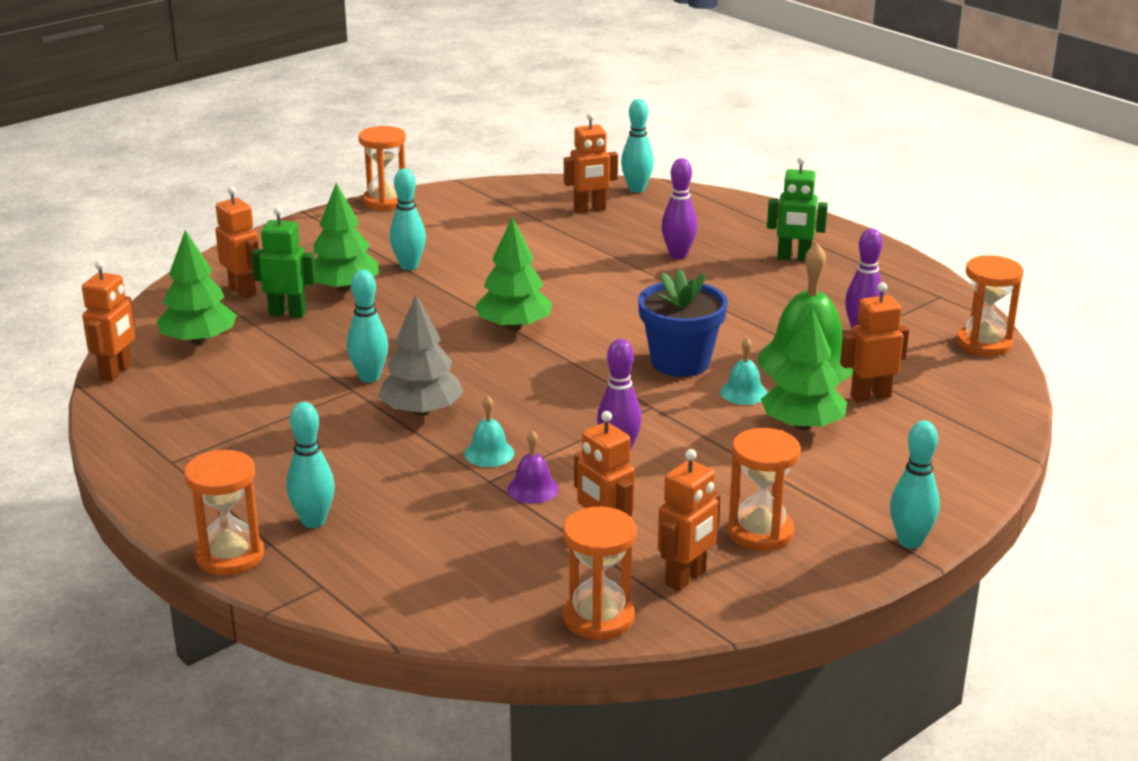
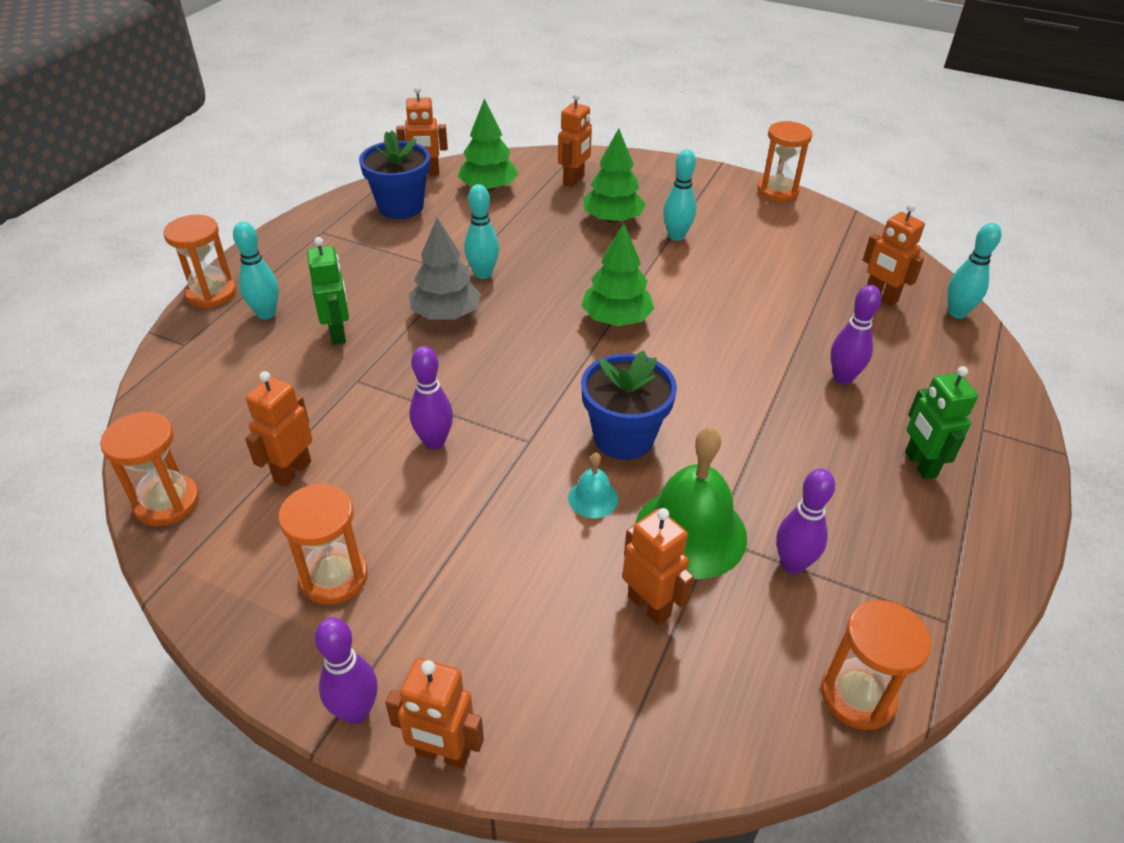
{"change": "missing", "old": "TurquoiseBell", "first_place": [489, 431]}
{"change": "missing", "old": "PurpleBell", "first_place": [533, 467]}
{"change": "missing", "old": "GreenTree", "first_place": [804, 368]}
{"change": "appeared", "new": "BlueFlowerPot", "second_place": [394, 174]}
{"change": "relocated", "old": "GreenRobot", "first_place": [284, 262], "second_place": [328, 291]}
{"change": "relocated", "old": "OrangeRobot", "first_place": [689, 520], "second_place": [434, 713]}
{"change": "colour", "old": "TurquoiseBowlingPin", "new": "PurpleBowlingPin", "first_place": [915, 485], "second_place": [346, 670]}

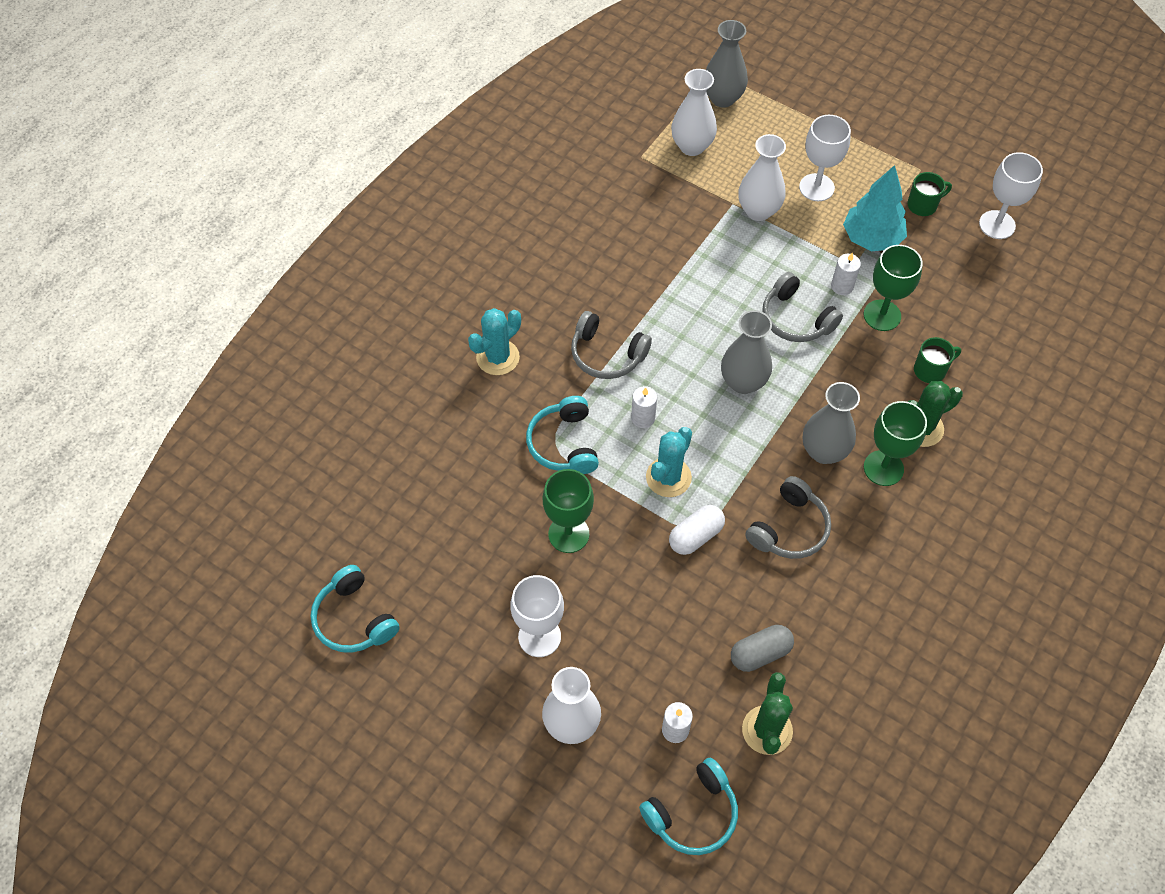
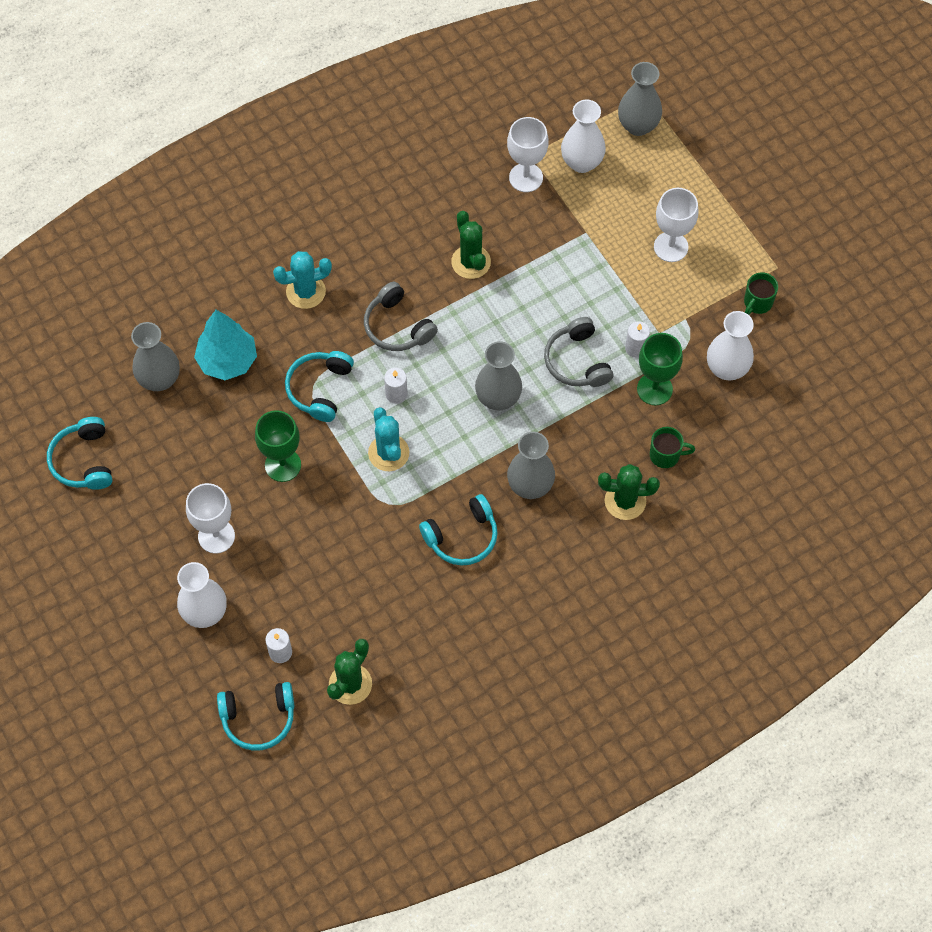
{"change": "missing", "old": "WhiteCapsule", "first_place": [697, 530]}
{"change": "missing", "old": "GreyCapsule", "first_place": [762, 648]}
{"change": "missing", "old": "GreenGoblet", "first_place": [895, 443]}
{"change": "appeared", "new": "GreyVase", "second_place": [155, 356]}
{"change": "appeared", "new": "GreenCactus", "second_place": [471, 245]}
{"change": "relocated", "old": "WhiteVase", "first_place": [762, 177], "second_place": [730, 345]}
{"change": "relocated", "old": "TurquoiseTree", "first_place": [875, 208], "second_place": [225, 345]}
{"change": "relocated", "old": "WhiteGoblet", "first_place": [1011, 195], "second_place": [528, 154]}
{"change": "colour", "old": "GreyHeadphones", "new": "TurquoiseHeadphones", "first_place": [788, 517], "second_place": [458, 530]}
{"change": "spun", "old": "TurquoiseCactus", "first_place": [669, 462], "second_place": [389, 439], "degrees": -75}
{"change": "spun", "old": "GreenMug", "first_place": [929, 194], "second_place": [761, 293], "degrees": 120}

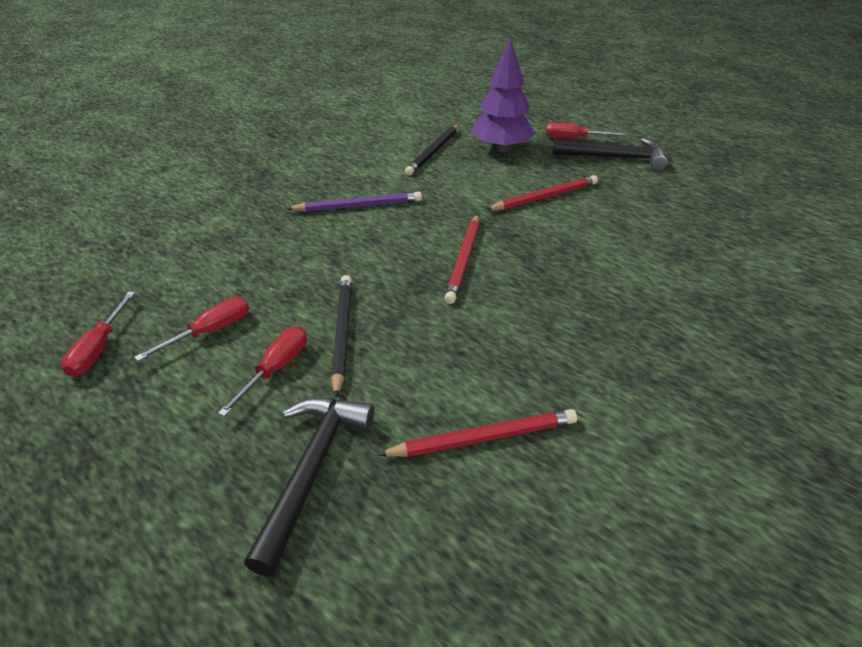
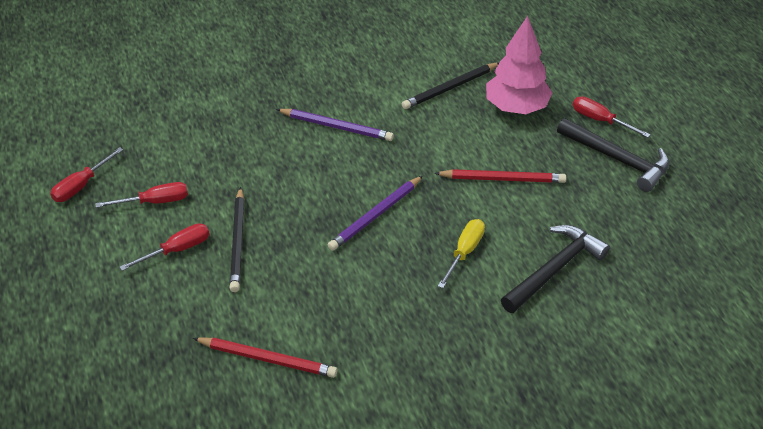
{"change": "appeared", "new": "YellowScrewdriver", "second_place": [461, 253]}
{"change": "relocated", "old": "BlackHammer", "first_place": [309, 486], "second_place": [555, 269]}
{"change": "colour", "old": "RedPencil", "new": "PurplePencil", "first_place": [461, 259], "second_place": [375, 213]}
{"change": "colour", "old": "PurpleTree", "new": "PinkTree", "first_place": [503, 95], "second_place": [519, 65]}
{"change": "spun", "old": "BlackPencil", "first_place": [341, 336], "second_place": [237, 239], "degrees": 150}

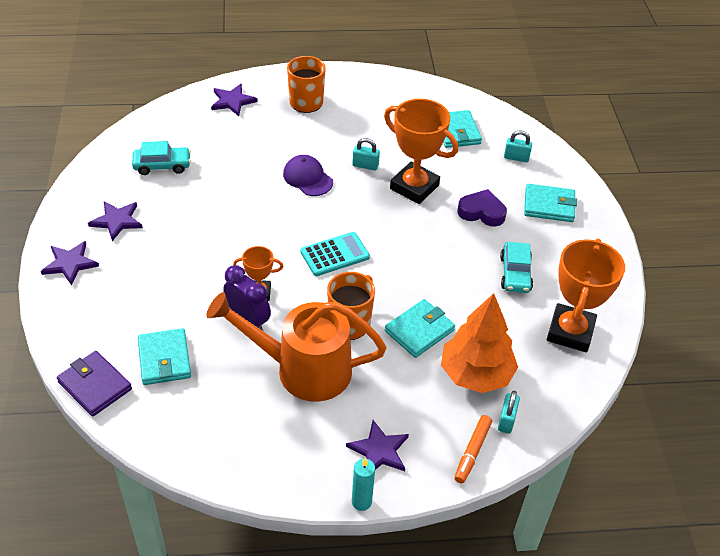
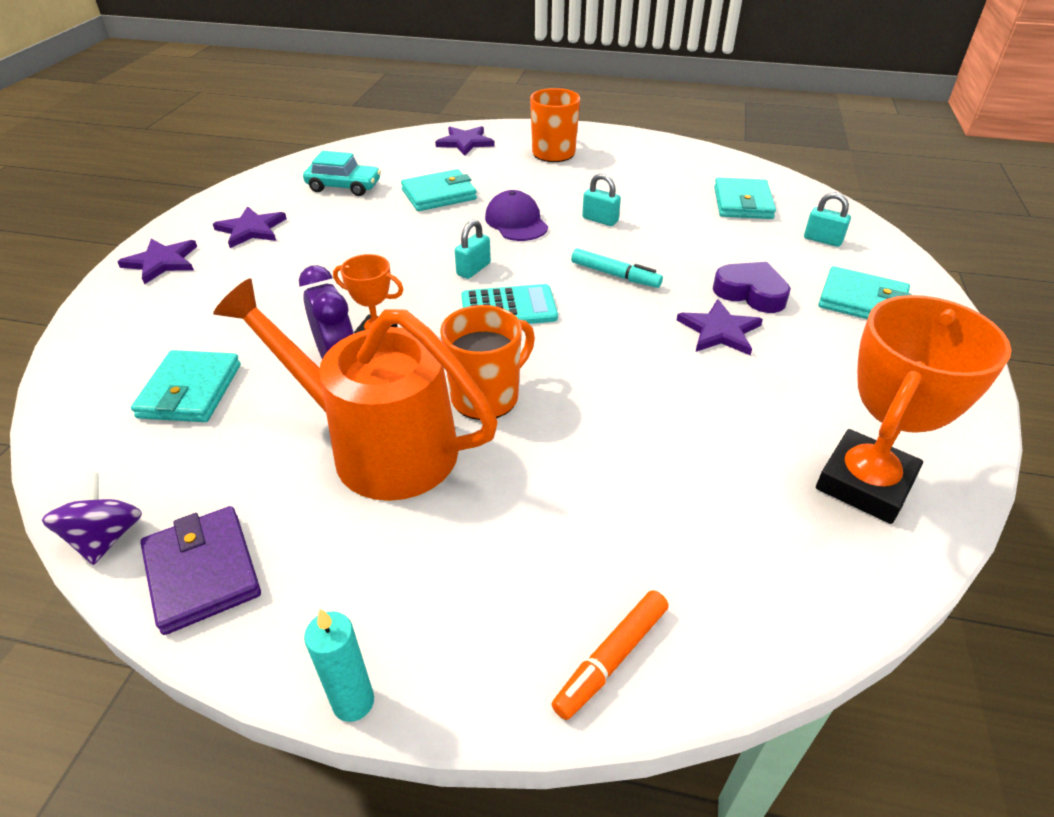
{"change": "missing", "old": "OrangeTrophy", "first_place": [421, 151]}
{"change": "missing", "old": "OrangeTree", "first_place": [479, 343]}
{"change": "missing", "old": "TurquoiseCar", "first_place": [516, 267]}
{"change": "appeared", "new": "PurpleSpinningTop", "second_place": [92, 519]}
{"change": "appeared", "new": "TurquoiseMarker", "second_place": [617, 268]}
{"change": "relocated", "old": "PurpleWallet", "first_place": [94, 384], "second_place": [200, 570]}
{"change": "relocated", "old": "PurpleStar", "first_place": [377, 445], "second_place": [720, 327]}
{"change": "relocated", "old": "TurquoiseWallet", "first_place": [420, 328], "second_place": [439, 190]}
{"change": "relocated", "old": "TurquoisePadlock", "first_place": [509, 412], "second_place": [473, 249]}

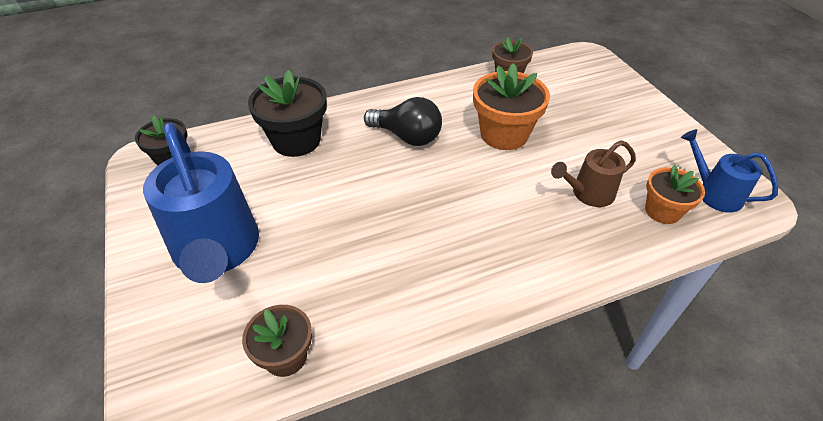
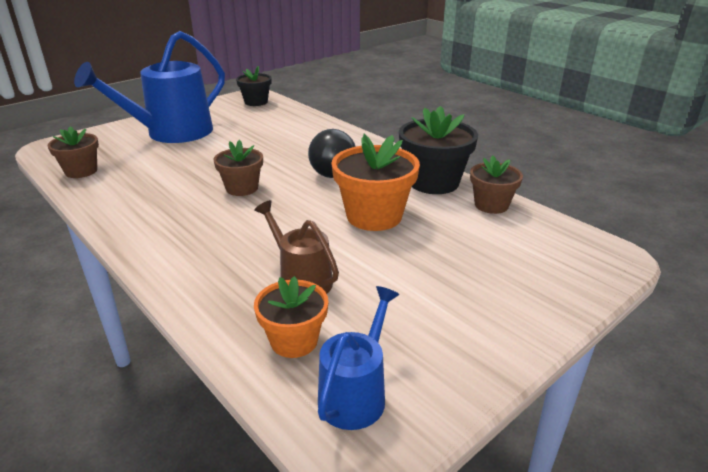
{"change": "appeared", "new": "BrownFlowerPot", "second_place": [238, 168]}
{"change": "relocated", "old": "BlackFlowerPot", "first_place": [287, 113], "second_place": [438, 150]}

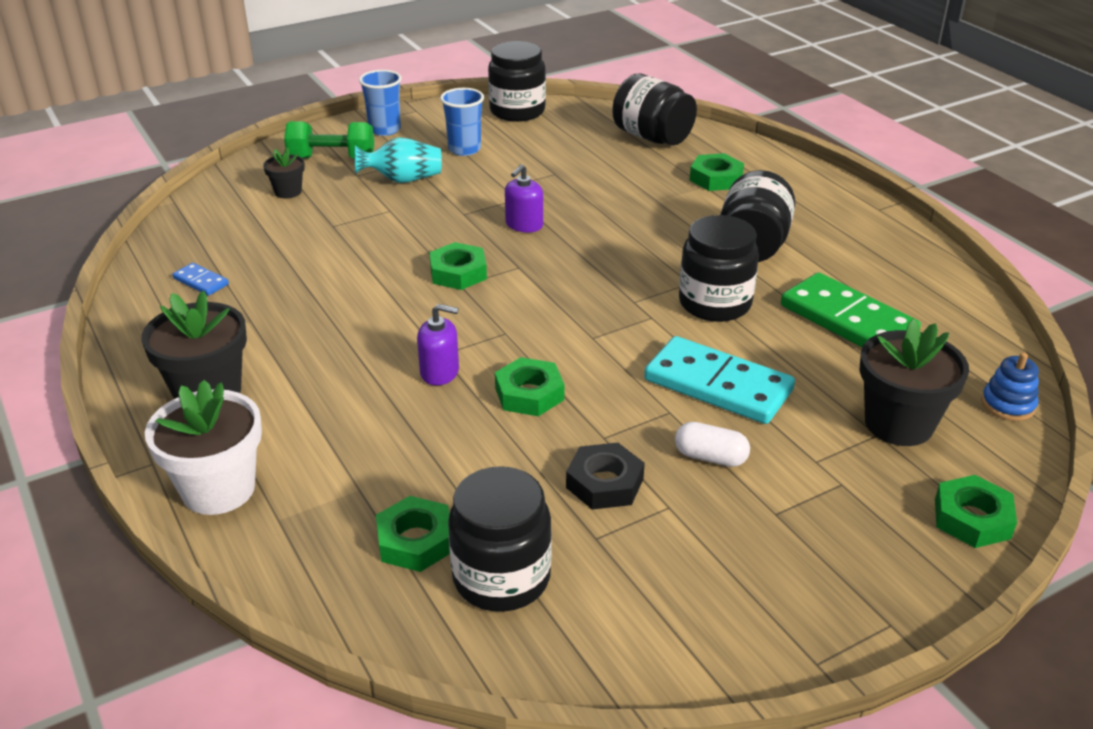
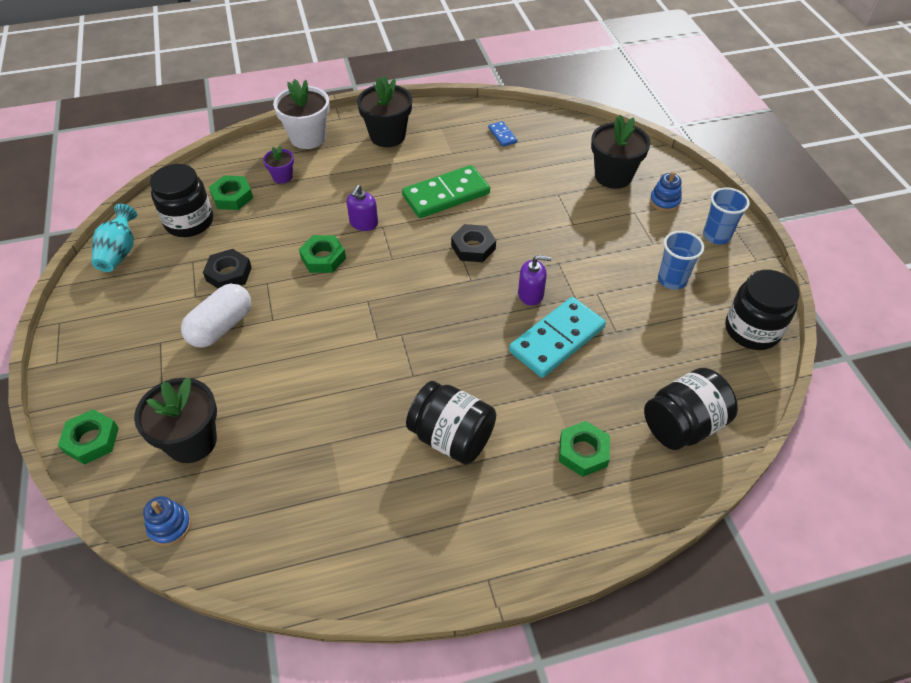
{"change": "missing", "old": "BlackJar", "first_place": [719, 268]}
{"change": "appeared", "new": "PurpleFlowerPot", "second_place": [278, 164]}
{"change": "relocated", "old": "TurquoiseVase", "first_place": [398, 160], "second_place": [115, 238]}
{"change": "relocated", "old": "TurquoiseDomino", "first_place": [719, 380], "second_place": [557, 337]}
{"change": "relocated", "old": "GreenDomino", "first_place": [851, 309], "second_place": [446, 191]}
{"change": "exchanged", "old": "GreenDumbbell", "new": "BlueStackingToy", "first_place": [329, 140], "second_place": [666, 191]}
{"change": "colour", "old": "GreenNut", "new": "BlackNut", "first_place": [458, 266], "second_place": [473, 243]}
{"change": "spun", "old": "BlueDomino", "first_place": [201, 279], "second_place": [502, 134], "degrees": -75}
{"change": "spun", "old": "PurpleSoapDispenser", "first_place": [524, 198], "second_place": [534, 280], "degrees": 135}
{"change": "size", "old": "BlackFlowerPot", "first_place": [284, 173], "second_place": [620, 152], "factor": 1.89}
{"change": "size", "old": "WhiteCapsule", "first_place": [712, 444], "second_place": [216, 316], "factor": 1.64}

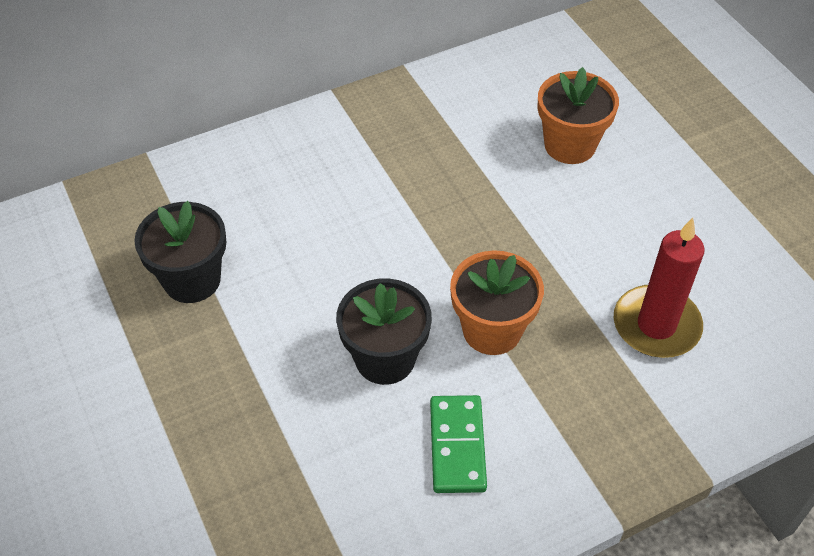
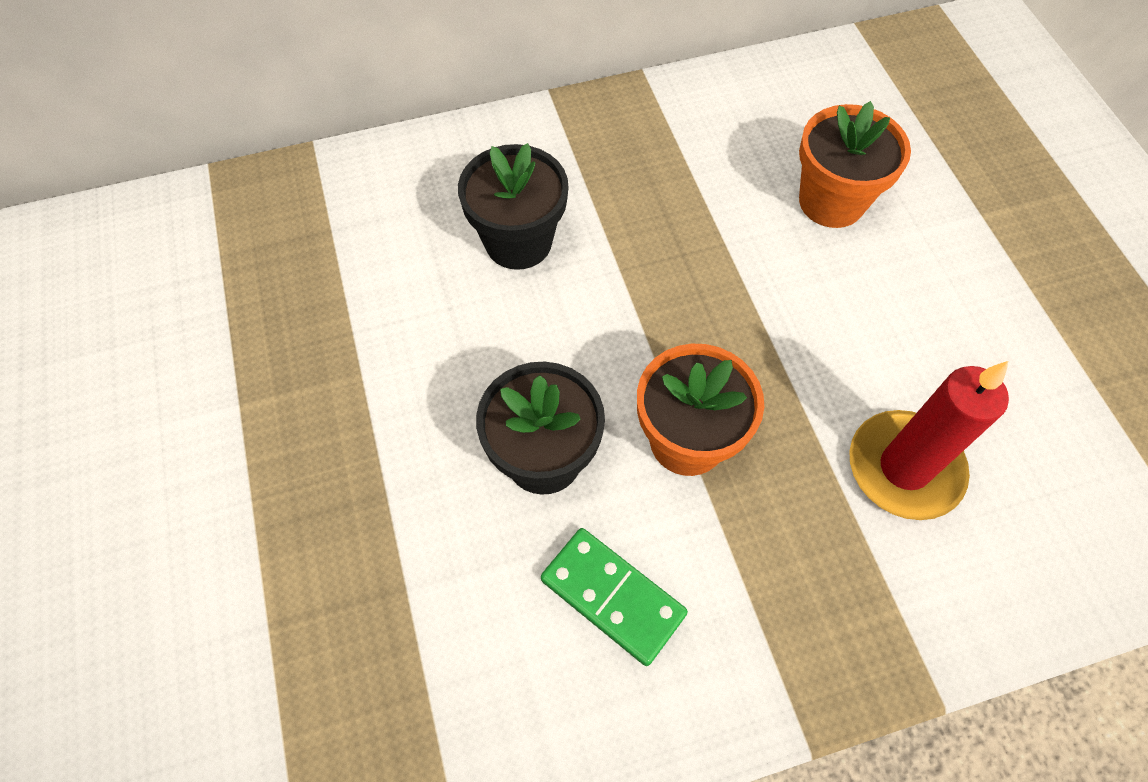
{"change": "relocated", "old": "BlackFlowerPot", "first_place": [180, 252], "second_place": [513, 206]}
{"change": "spun", "old": "GreenDomino", "first_place": [458, 444], "second_place": [614, 597], "degrees": -60}

